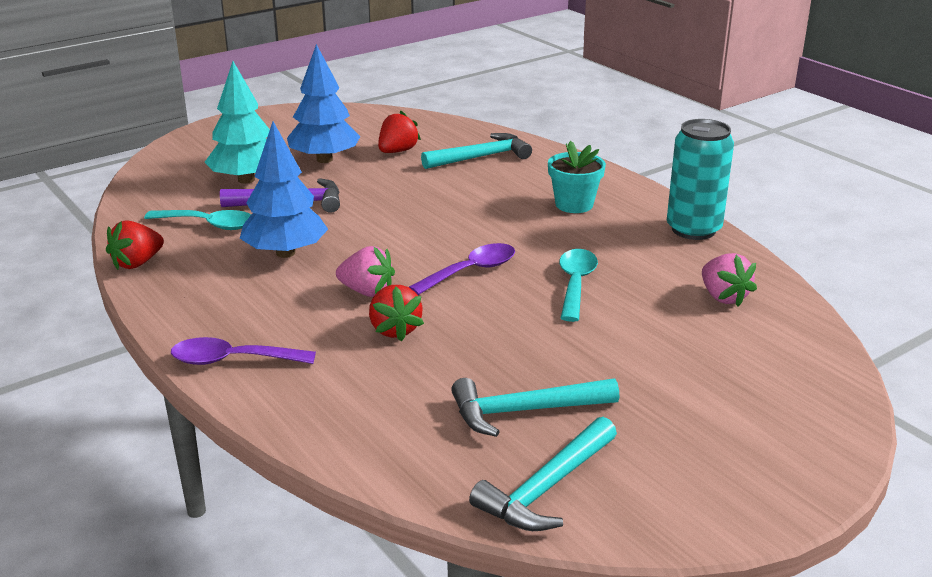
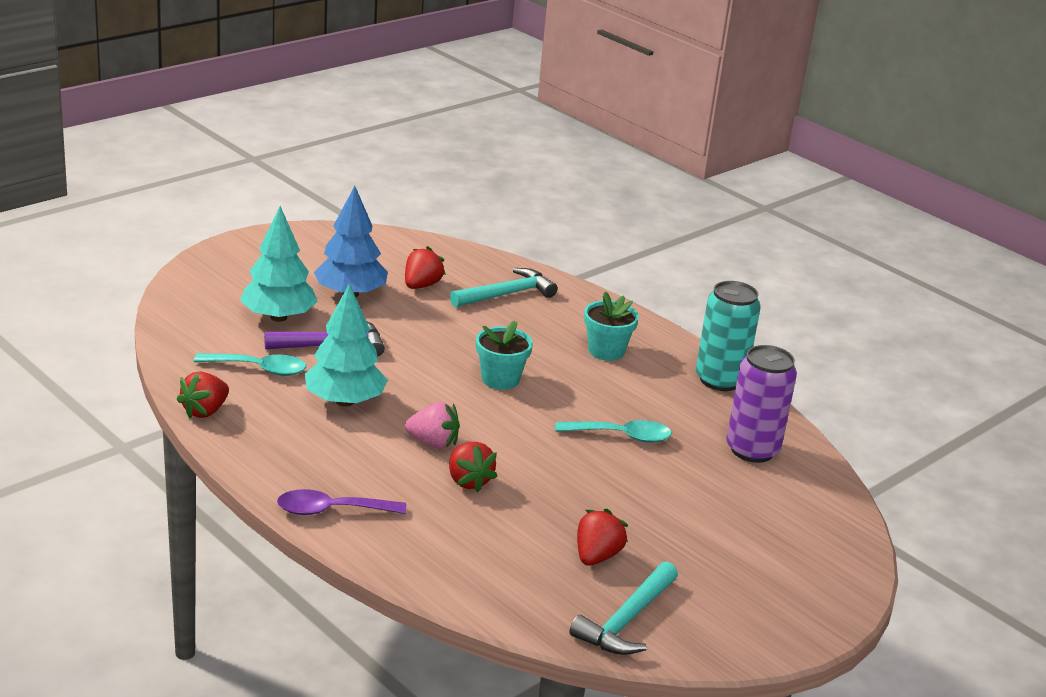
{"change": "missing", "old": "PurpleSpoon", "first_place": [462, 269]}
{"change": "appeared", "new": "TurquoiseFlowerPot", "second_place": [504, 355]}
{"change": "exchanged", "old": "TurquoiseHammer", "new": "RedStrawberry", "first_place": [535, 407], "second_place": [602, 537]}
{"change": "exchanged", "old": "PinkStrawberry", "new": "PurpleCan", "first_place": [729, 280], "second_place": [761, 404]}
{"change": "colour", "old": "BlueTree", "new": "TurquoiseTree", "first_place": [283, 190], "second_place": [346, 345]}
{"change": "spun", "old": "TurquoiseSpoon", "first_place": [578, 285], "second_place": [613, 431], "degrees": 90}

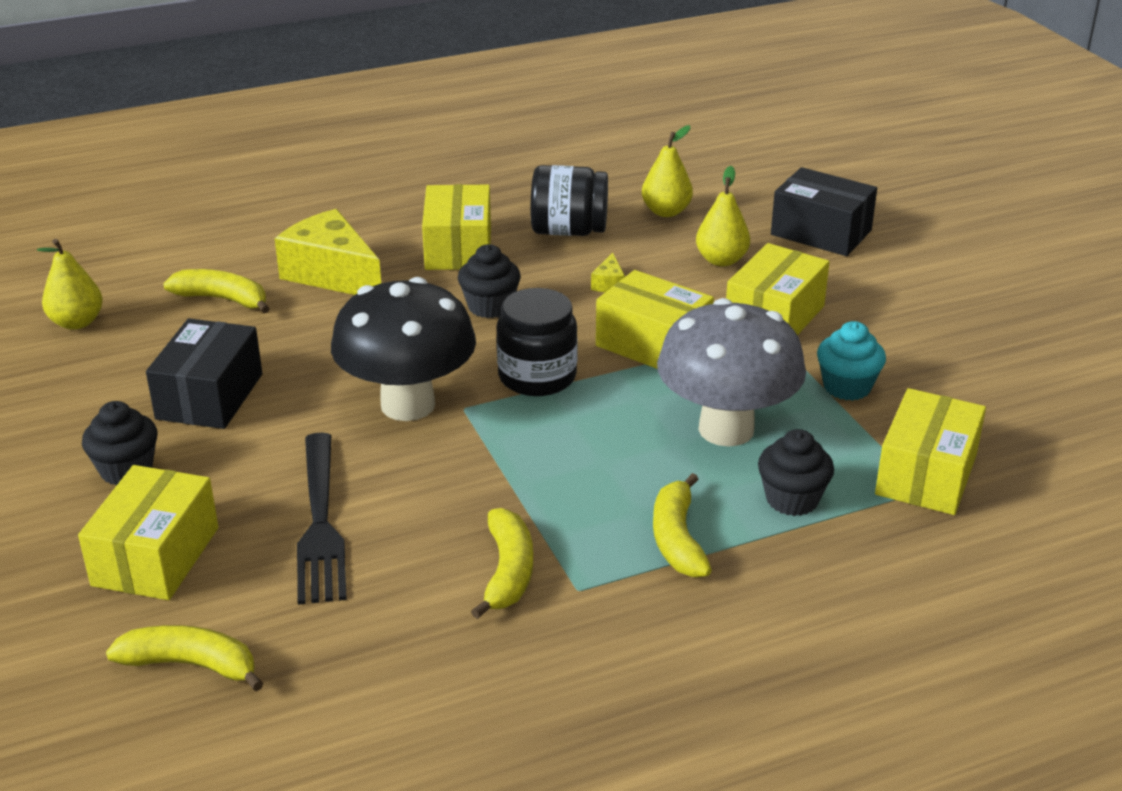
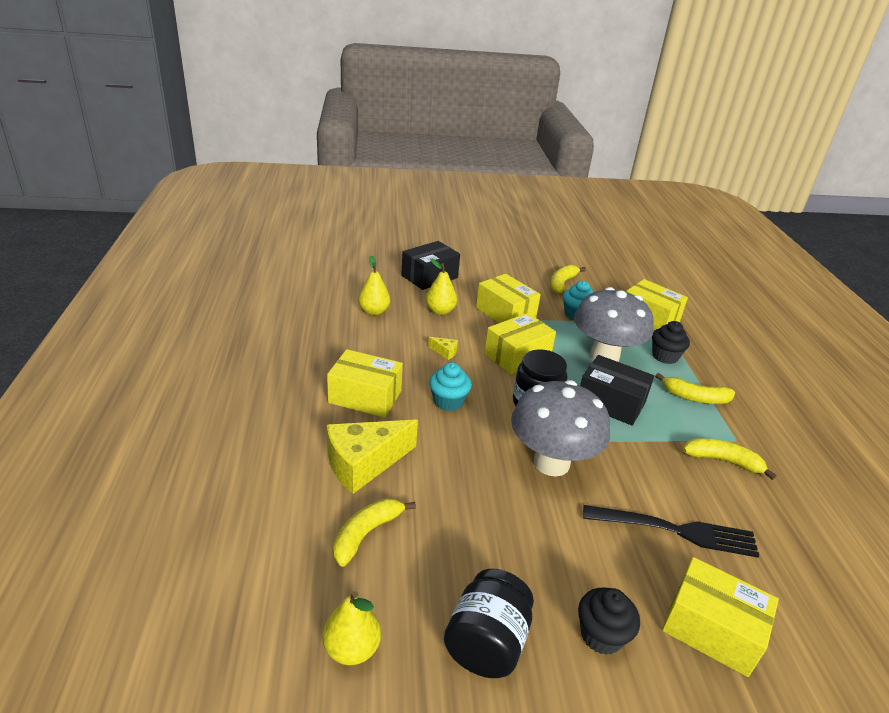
{"change": "relocated", "old": "YellowBanana", "first_place": [185, 658], "second_place": [568, 279]}
{"change": "relocated", "old": "BlackBox", "first_place": [204, 373], "second_place": [617, 390]}
{"change": "relocated", "old": "BlackJar", "first_place": [569, 200], "second_place": [489, 623]}
{"change": "colour", "old": "BlackMushroom", "new": "GreyMushroom", "first_place": [403, 349], "second_place": [560, 428]}
{"change": "colour", "old": "BlackCupcake", "new": "TurquoiseCupcake", "first_place": [489, 281], "second_place": [450, 386]}

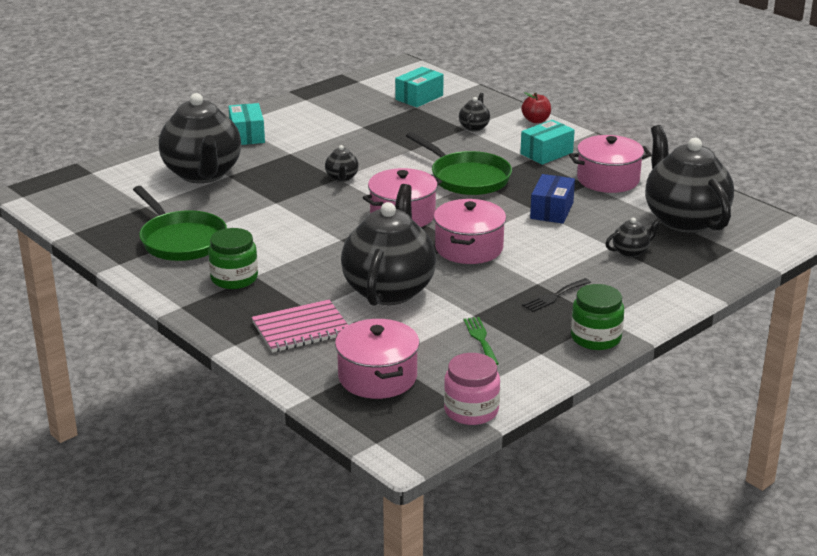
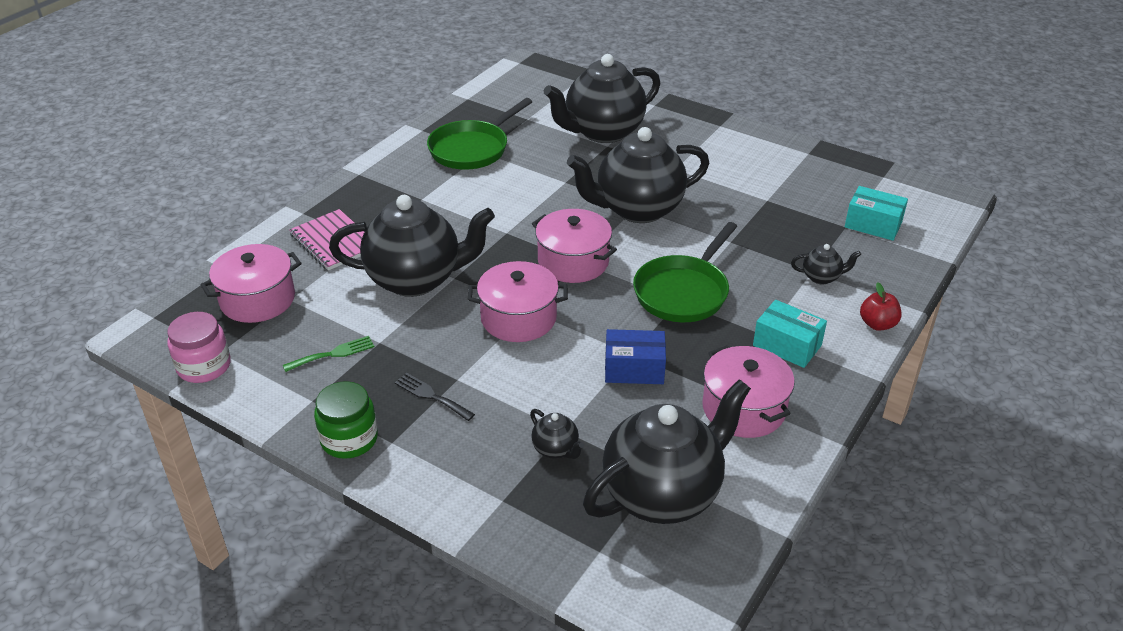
{"change": "missing", "old": "GreenJar", "first_place": [233, 258]}
{"change": "missing", "old": "TurquoiseBox", "first_place": [247, 124]}
{"change": "size", "old": "BlackTeapot", "first_place": [342, 163], "second_place": [638, 175], "factor": 2.42}

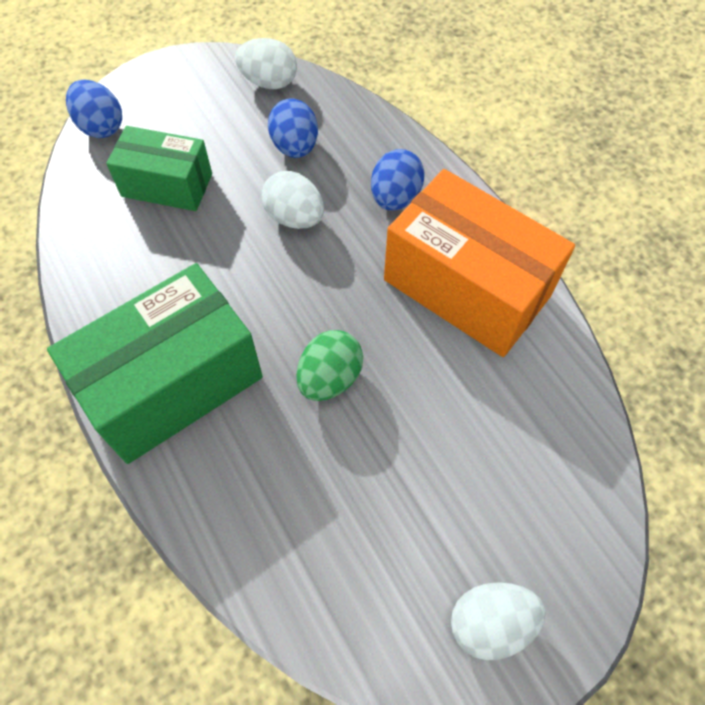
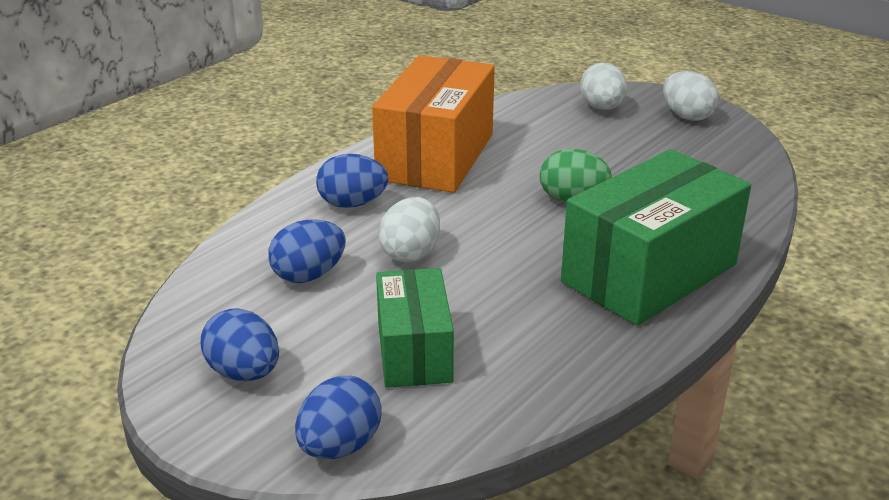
{"change": "appeared", "new": "BlueEgg", "second_place": [239, 345]}
{"change": "relocated", "old": "WhiteEgg", "first_place": [266, 63], "second_place": [603, 86]}
{"change": "spun", "old": "GreenBox", "first_place": [155, 363], "second_place": [656, 237], "degrees": -75}

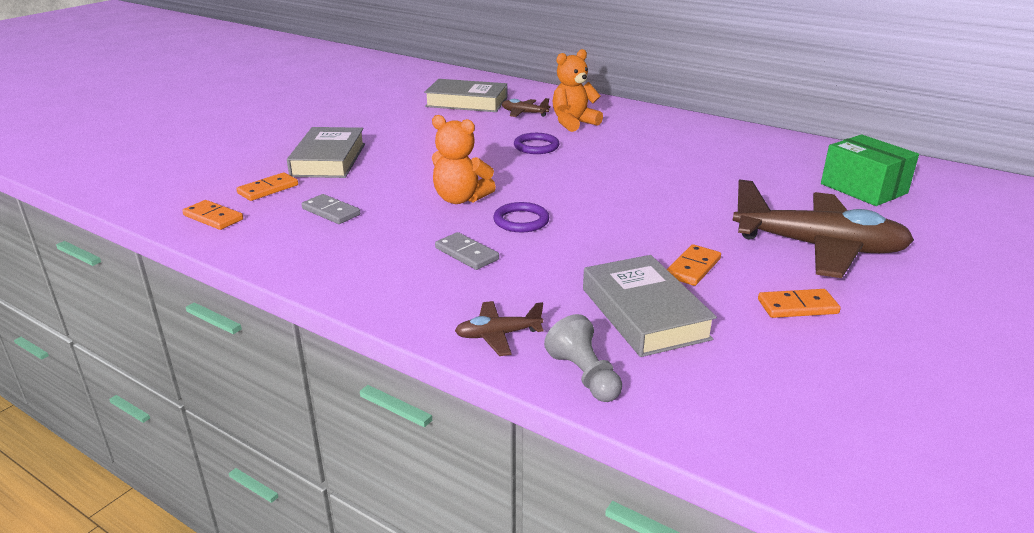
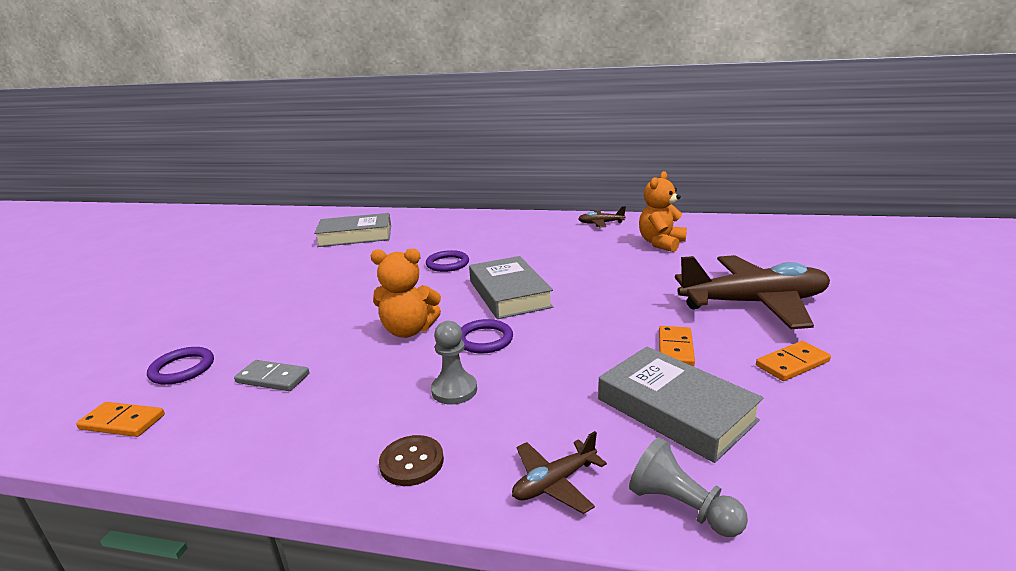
{"change": "missing", "old": "GreenBox", "first_place": [870, 170]}
{"change": "appeared", "new": "BrownButton", "second_place": [411, 460]}
{"change": "relocated", "old": "GreyBook", "first_place": [326, 152], "second_place": [511, 287]}
{"change": "relocated", "old": "BrownPlane", "first_place": [526, 107], "second_place": [602, 216]}
{"change": "relocated", "old": "OrangeTeddyBear", "first_place": [578, 90], "second_place": [663, 211]}
{"change": "exchanged", "old": "OrangeDomino", "new": "PurpleRing", "first_place": [267, 186], "second_place": [180, 366]}
{"change": "exchanged", "old": "GreyDomino", "new": "GreyPawn", "first_place": [467, 251], "second_place": [454, 363]}

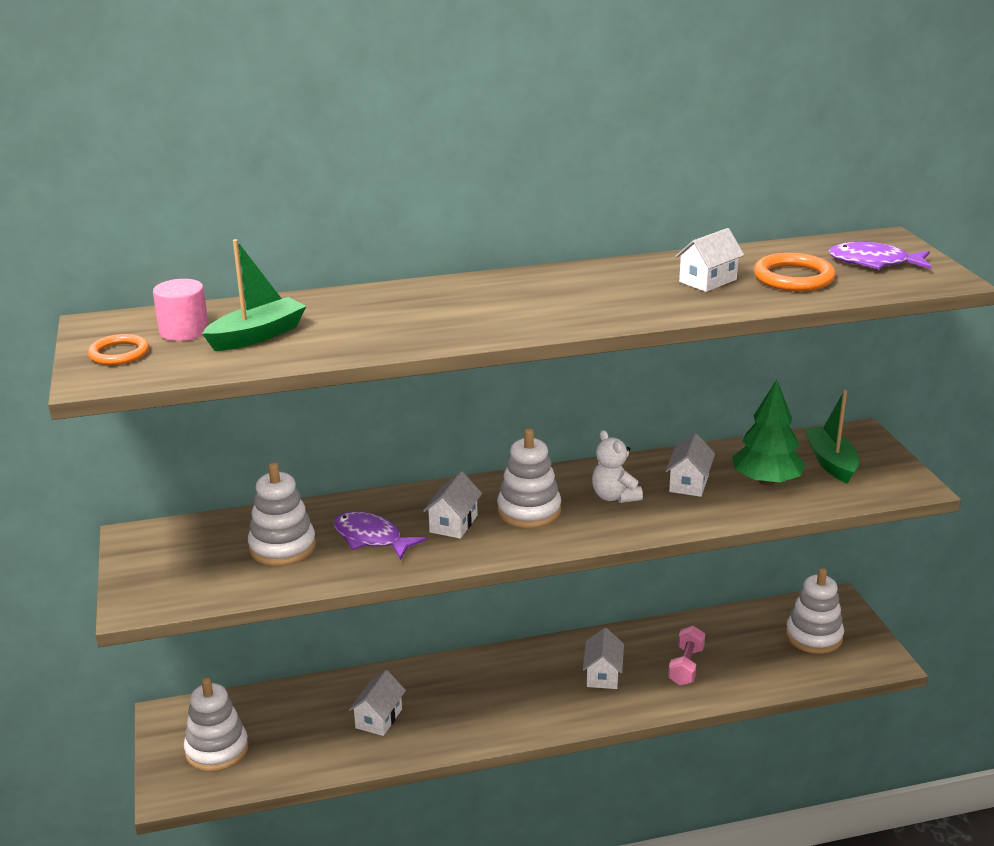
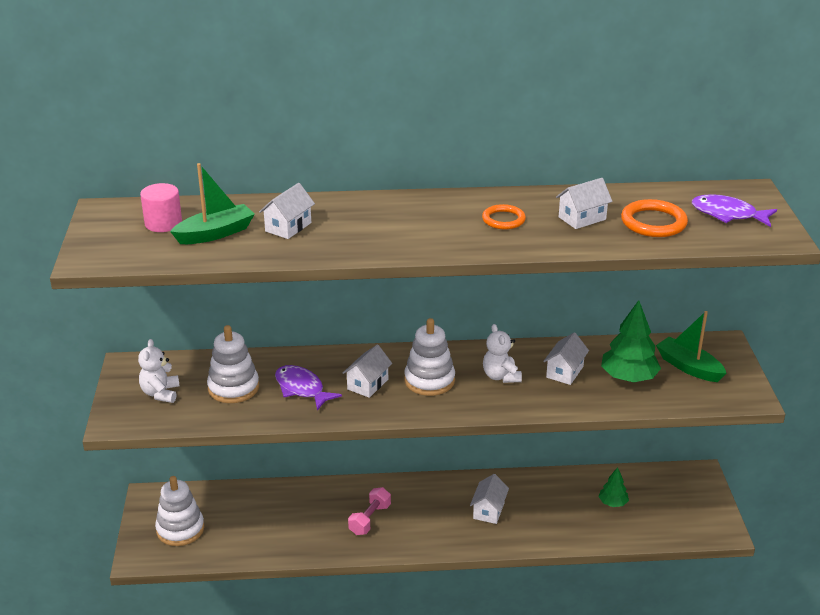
{"change": "missing", "old": "WhiteStackingToy", "first_place": [815, 611]}
{"change": "appeared", "new": "WhiteTeddyBear", "second_place": [159, 371]}
{"change": "appeared", "new": "GreenTree", "second_place": [613, 487]}
{"change": "relocated", "old": "OrangeRing", "first_place": [118, 349], "second_place": [504, 216]}
{"change": "relocated", "old": "WhiteHouse", "first_place": [377, 703], "second_place": [287, 211]}
{"change": "relocated", "old": "PinkDumbbell", "first_place": [686, 655], "second_place": [369, 511]}
{"change": "spun", "old": "GreenBoat", "first_place": [832, 437], "second_place": [691, 346], "degrees": -45}

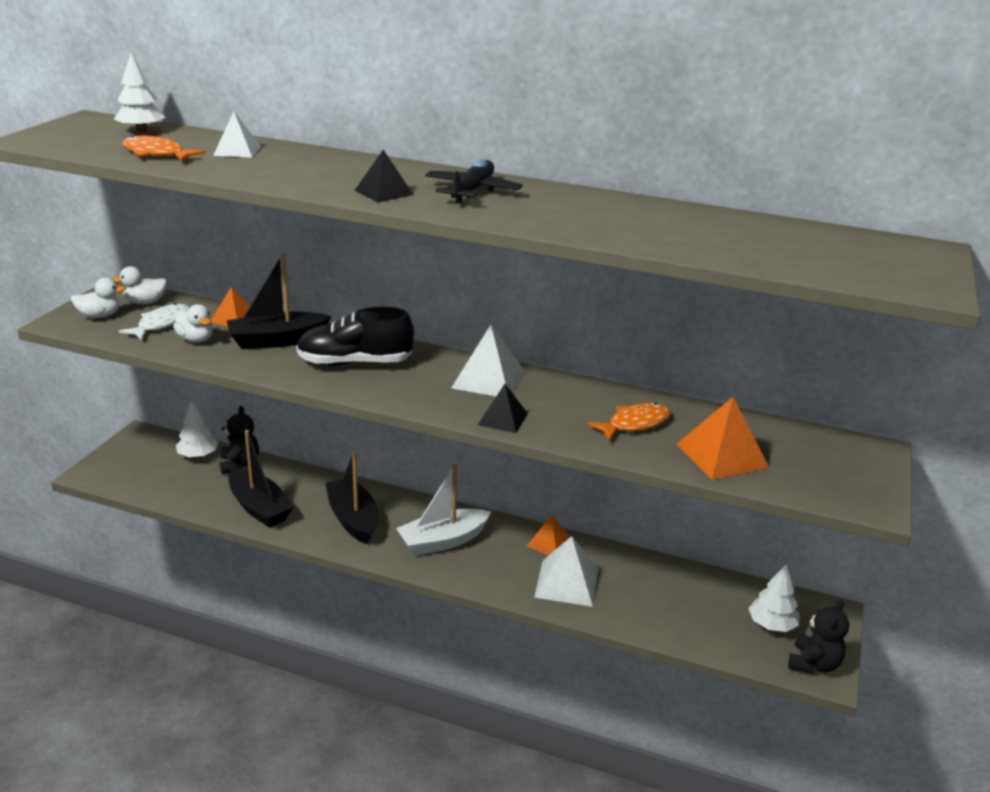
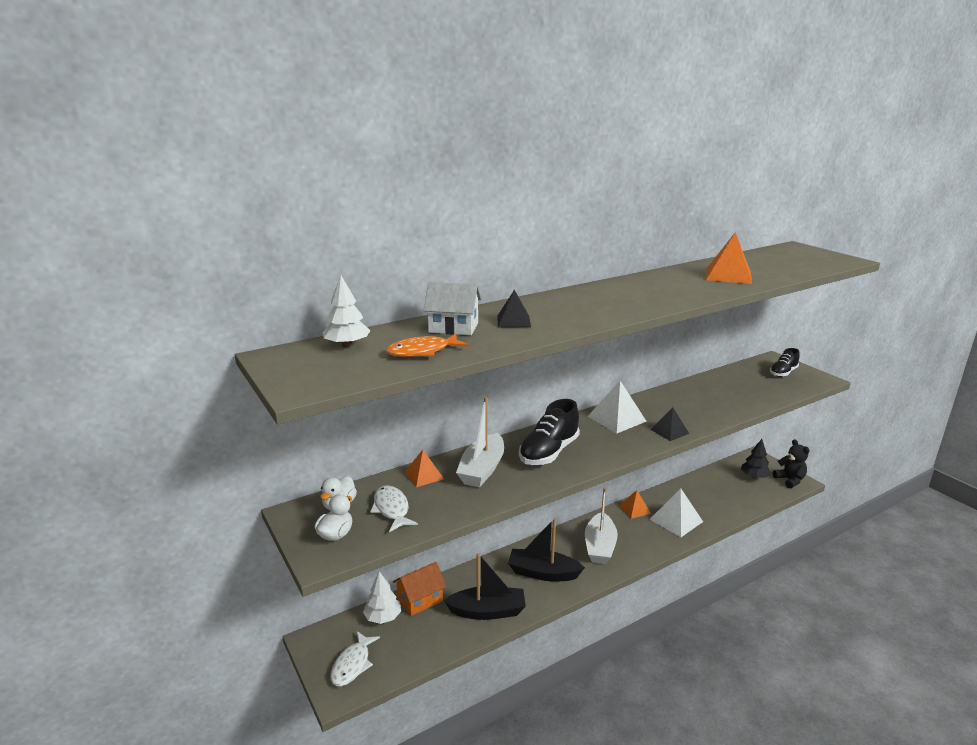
{"change": "missing", "old": "WhiteDuck", "first_place": [193, 323]}
{"change": "missing", "old": "BlackPlane", "first_place": [474, 181]}
{"change": "missing", "old": "OrangeFish", "first_place": [629, 422]}
{"change": "appeared", "new": "WhiteFish", "second_place": [355, 658]}
{"change": "appeared", "new": "BlackShoe", "second_place": [785, 362]}
{"change": "relocated", "old": "BlackPyramid", "first_place": [383, 176], "second_place": [514, 308]}
{"change": "relocated", "old": "OrangePyramid", "first_place": [723, 438], "second_place": [729, 258]}
{"change": "exchanged", "old": "WhitePyramid", "new": "WhiteHouse", "first_place": [237, 135], "second_place": [452, 308]}
{"change": "exchanged", "old": "BlackTeddyBear", "new": "OrangeHouse", "first_place": [239, 440], "second_place": [419, 589]}
{"change": "colour", "old": "BlackBoat", "new": "WhiteBoat", "first_place": [279, 301], "second_place": [480, 442]}
{"change": "colour", "old": "WhiteTree", "new": "BlackTree", "first_place": [774, 598], "second_place": [756, 459]}

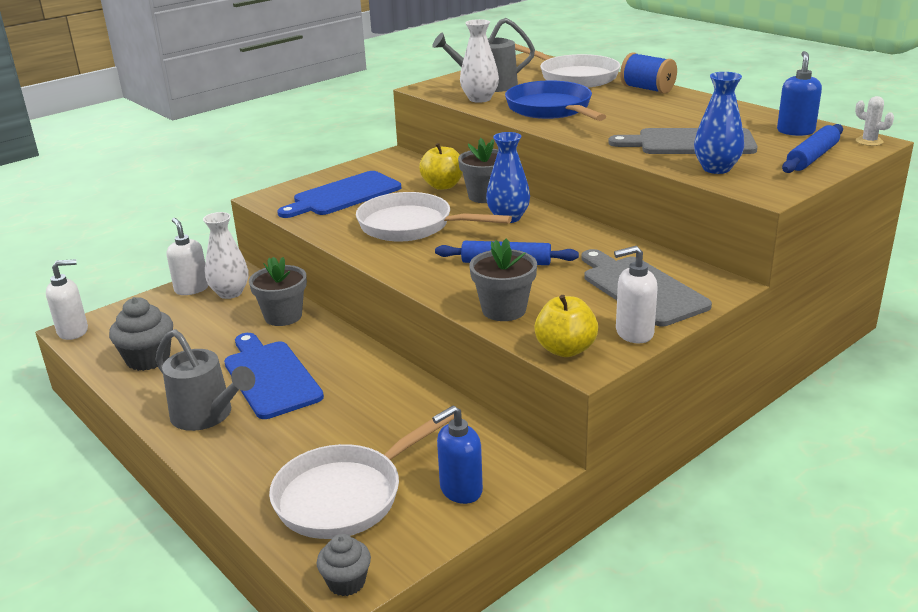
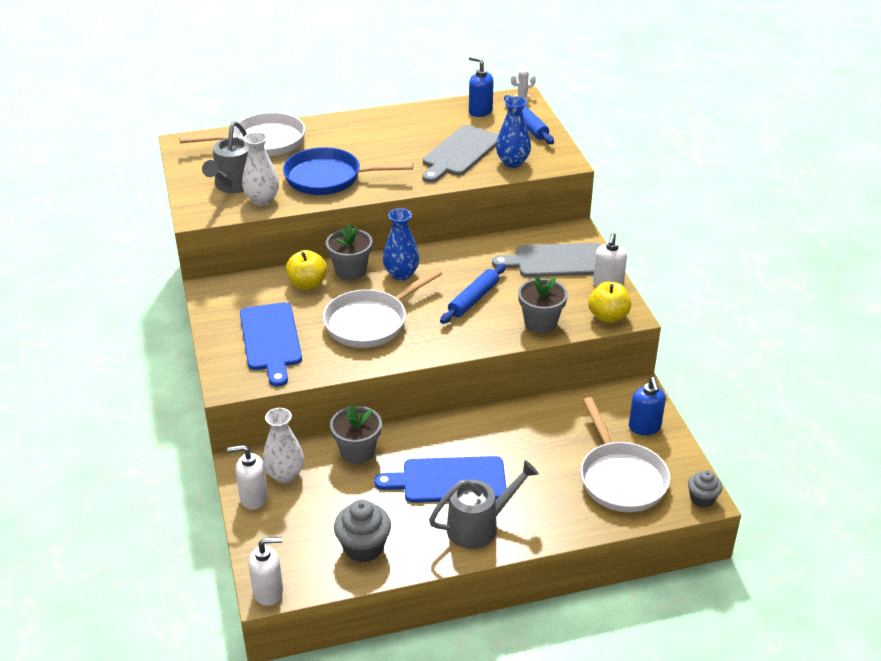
{"change": "missing", "old": "BlueSpool", "first_place": [648, 73]}
{"change": "spun", "old": "WhiteSoapDispenser", "first_place": [67, 299], "second_place": [266, 571], "degrees": 75}

